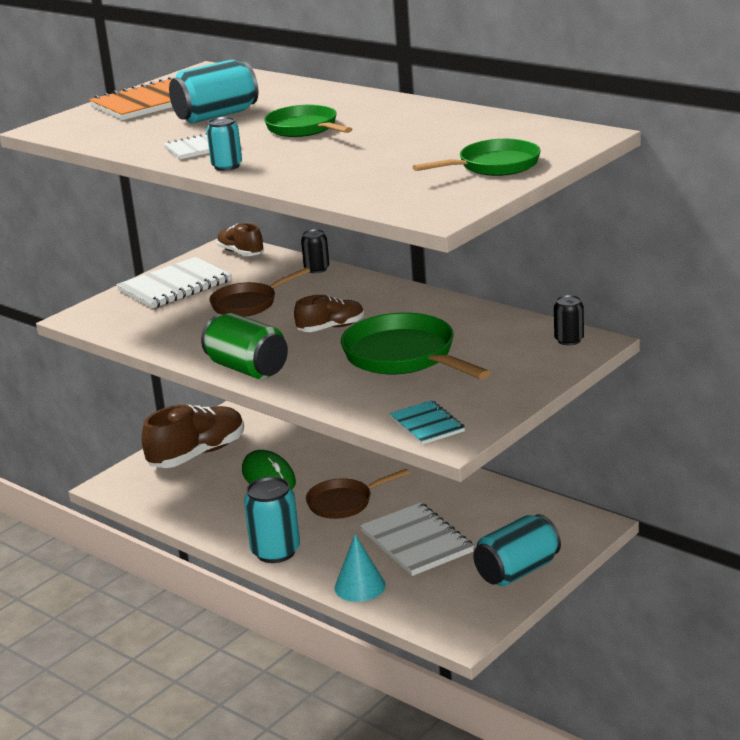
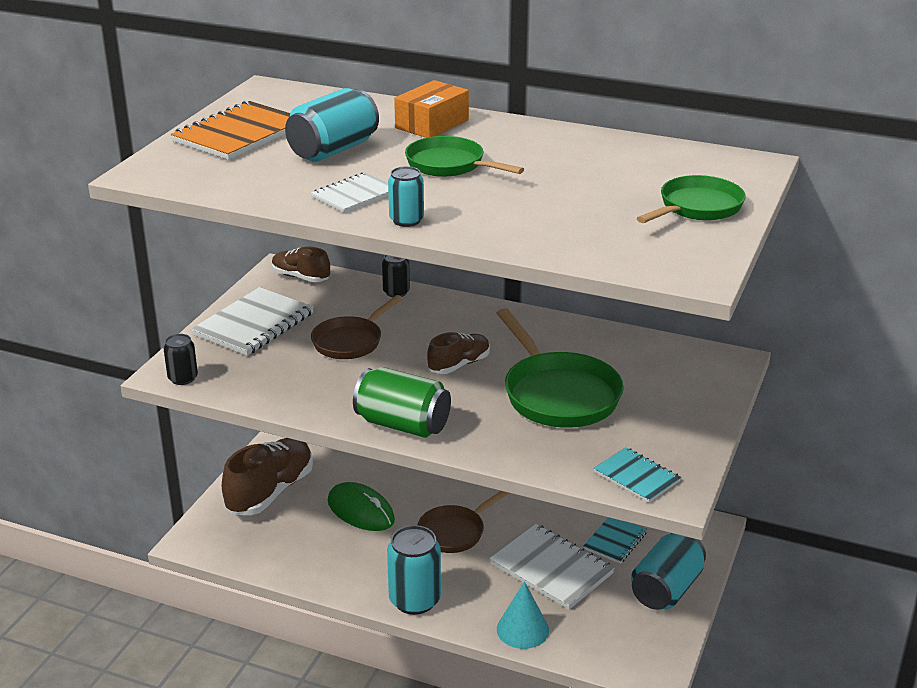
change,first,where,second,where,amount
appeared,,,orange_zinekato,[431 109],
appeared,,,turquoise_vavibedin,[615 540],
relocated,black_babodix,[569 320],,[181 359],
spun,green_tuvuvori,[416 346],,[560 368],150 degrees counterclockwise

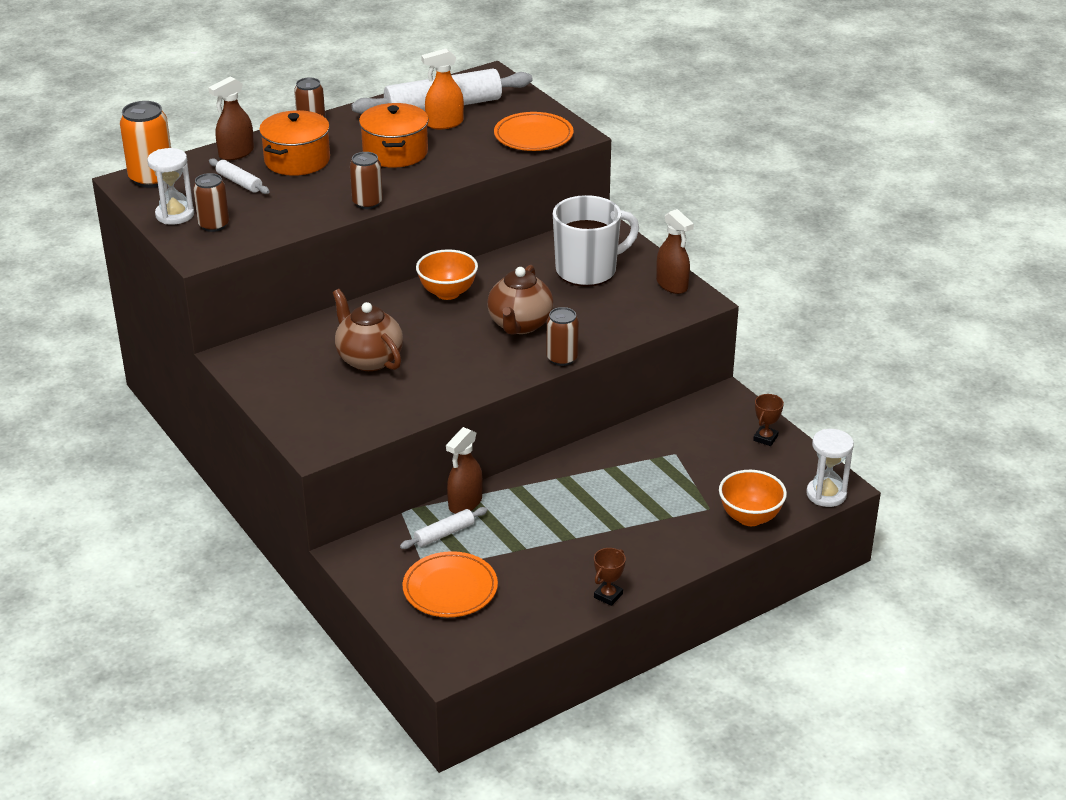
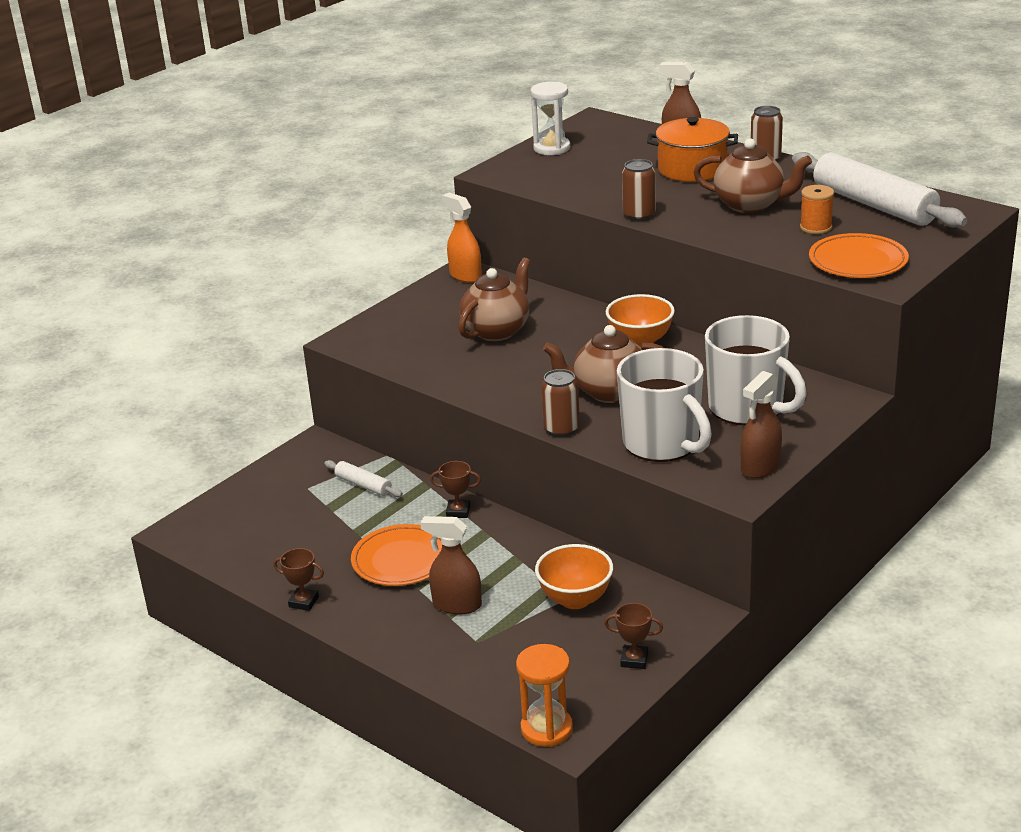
change,first,where,second,where,amount
missing,orange_babodix,[145 144],,,
missing,brown_babodix,[211 202],,,
missing,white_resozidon,[239 176],,,
appeared,,,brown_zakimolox,[455 489],
appeared,,,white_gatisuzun,[664 405],
appeared,,,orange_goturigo,[817 209],
relocated,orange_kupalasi,[450 584],,[396 555],
relocated,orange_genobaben,[442 89],,[462 238],
relocated,brown_genobaben,[464 470],,[451 565],
relocated,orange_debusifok,[753 498],,[574 576],
exchanged,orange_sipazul,[394 135],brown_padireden,[752 175],
colour,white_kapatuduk,[830 468],orange_kapatuduk,[544 695],

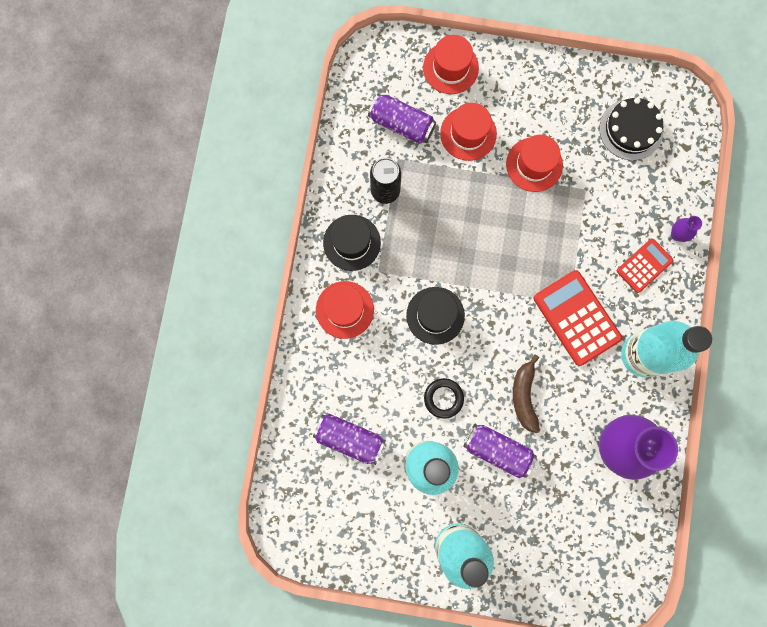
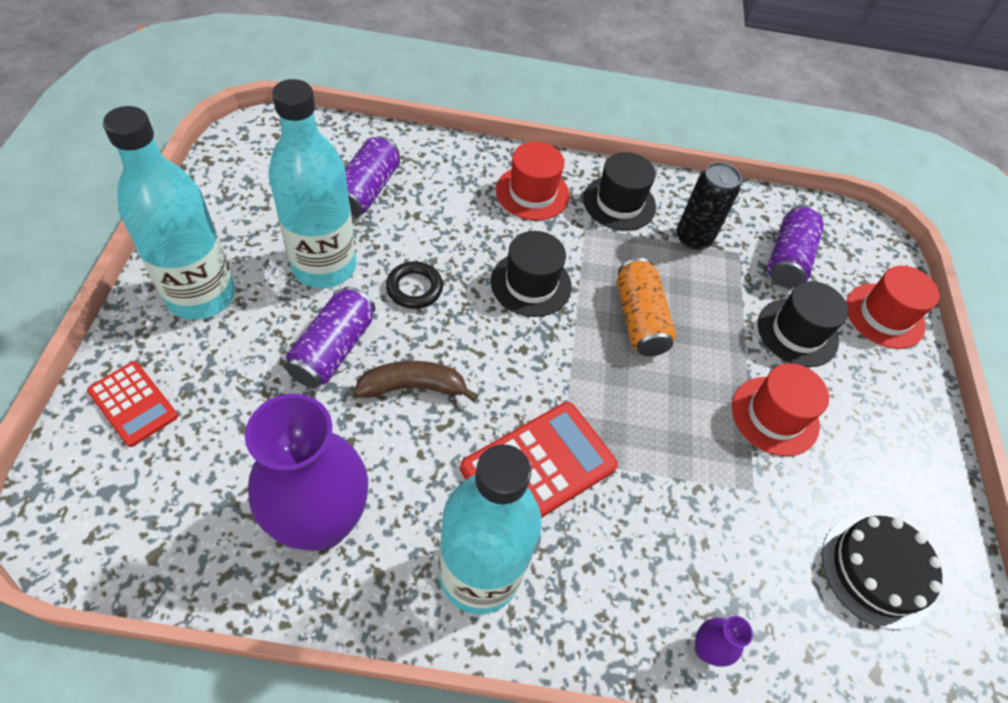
change,first,where,second,where,amount
appeared,,,orange_babodix,[646 307],
relocated,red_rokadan,[645 266],,[132 404],
colour,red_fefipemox,[468 132],black_fefipemox,[803 324],

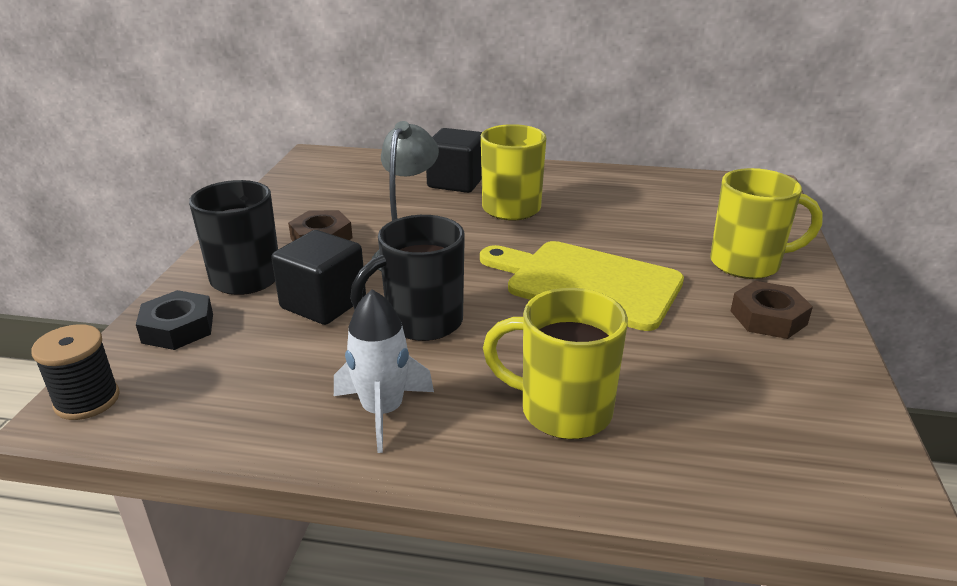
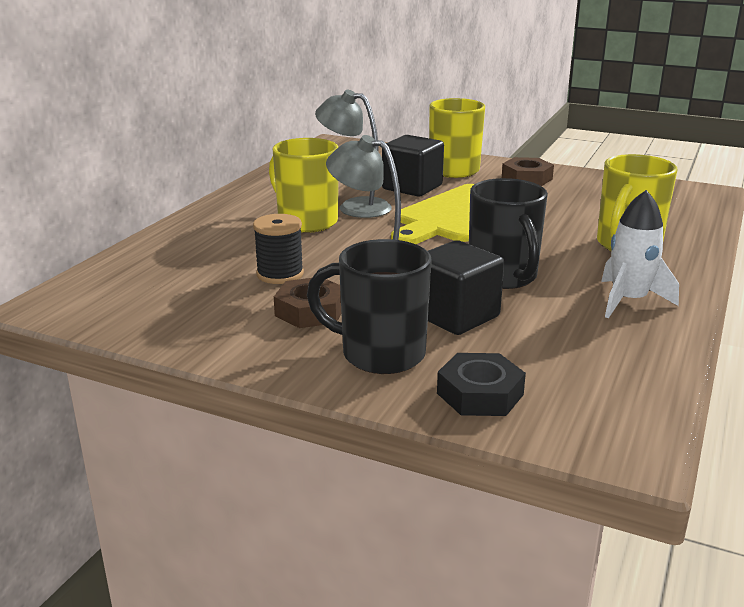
change,first,where,second,where,amount
appeared,,,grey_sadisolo,[353 154],
relocated,black_goturigo,[75 372],,[278 249],
relocated,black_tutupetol,[454 160],,[413 166],

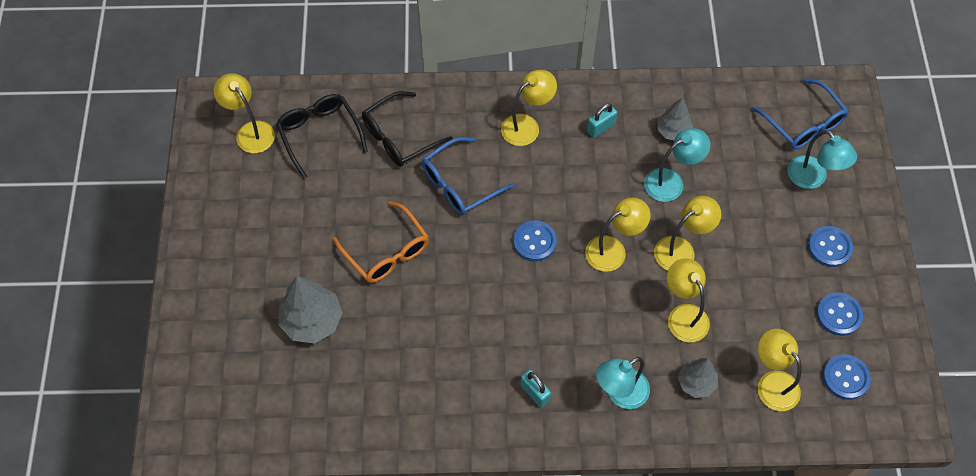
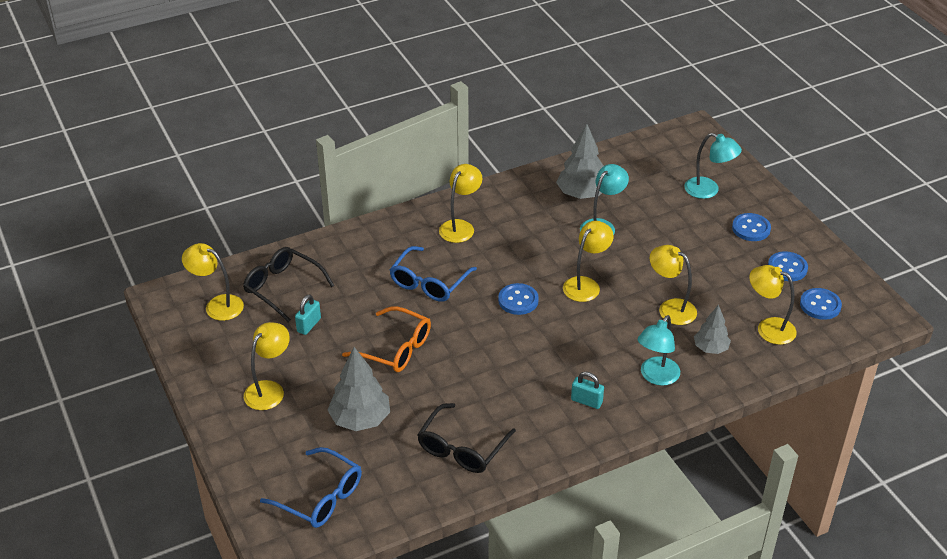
change,first,where,second,where,amount
relocated,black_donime,[407 129],,[466 438],
relocated,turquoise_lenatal,[602 120],,[308 314],
relocated,yellow_sadisolo,[687 233],,[267 366],
relocated,blue_donime,[800 113],,[311 487],
size,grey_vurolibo,[675 118],,[580 161],x1.62

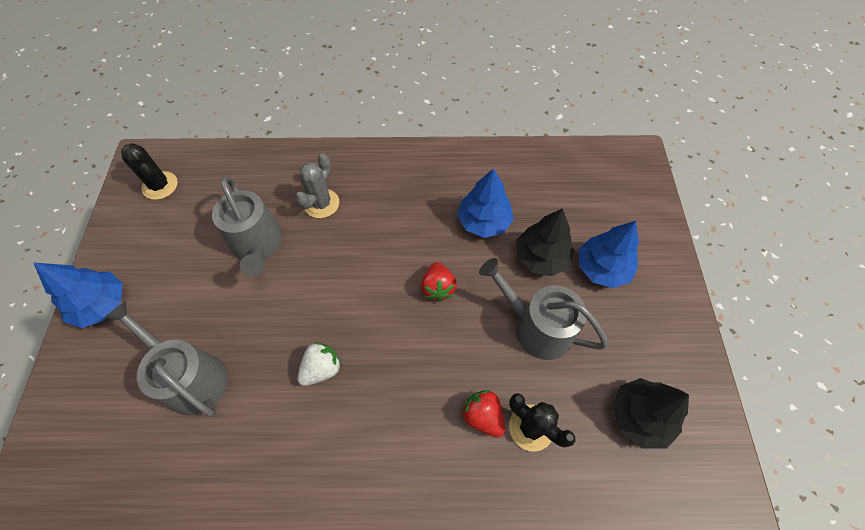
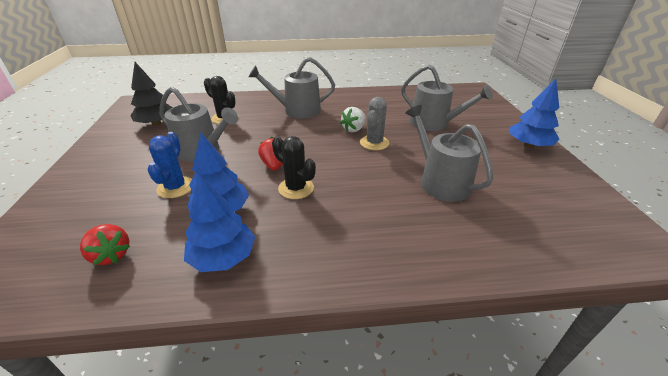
change,first,where,second,where,amount
appeared,,,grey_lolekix,[291 87],
relocated,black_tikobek,[149 171],,[294 167],
relocated,grey_tikobek,[317 186],,[374 123],
relocated,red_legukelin,[483 413],,[105 244],
relocated,blue_vurolibo,[609 254],,[219 223],
exchanged,black_vurolibo,[545 242],blue_tikobek,[170 165],

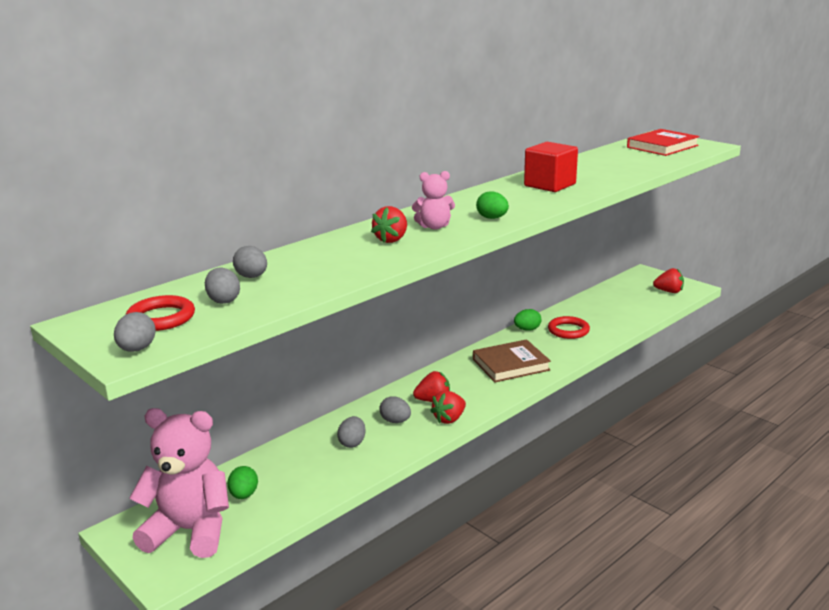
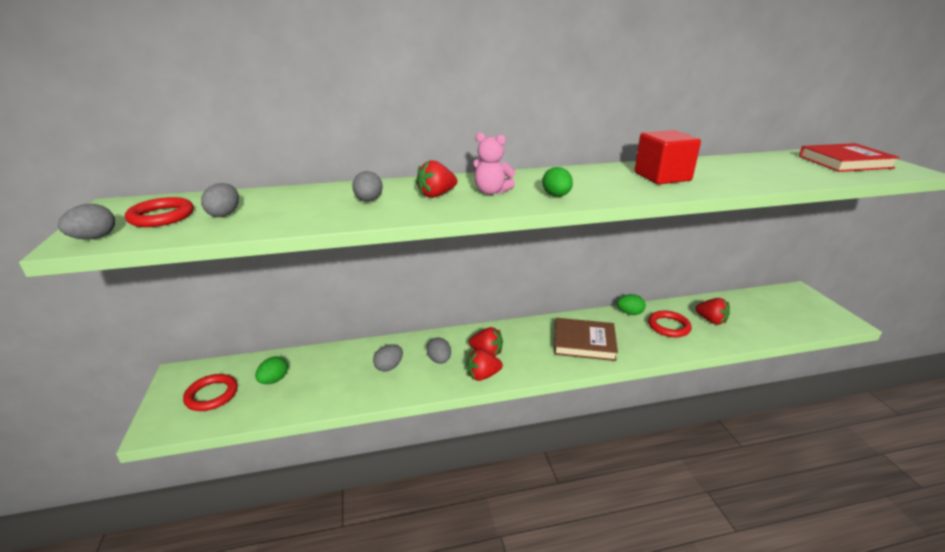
change,first,where,second,where,amount
relocated,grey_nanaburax,[250 262],,[367 186],
relocated,red_legukelin,[668 280],,[713 311],
exchanged,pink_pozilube,[179 483],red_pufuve,[210 392],

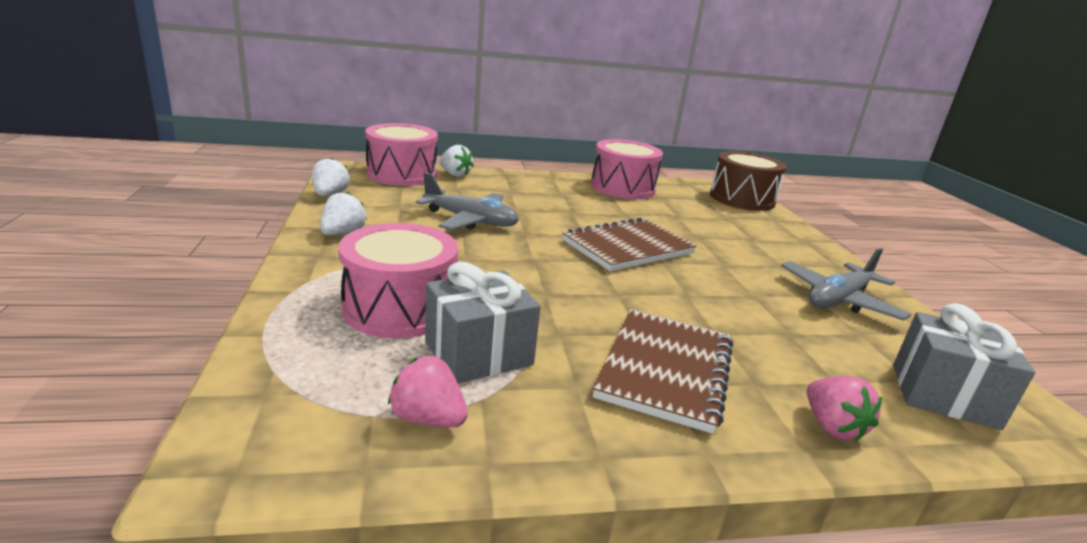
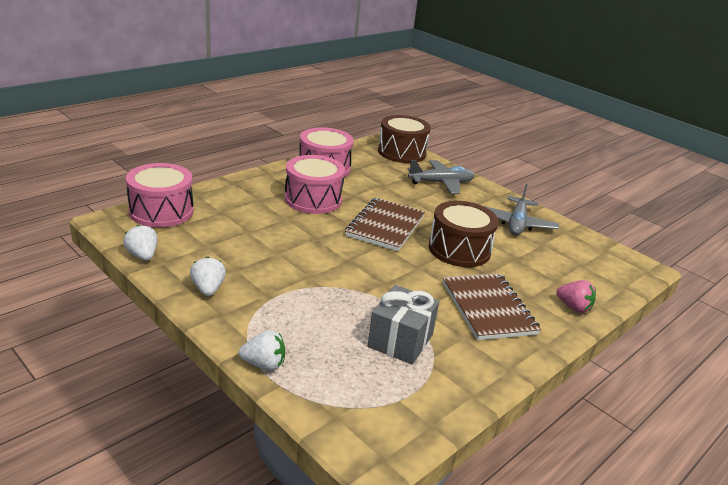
change,first,where,second,where,amount
missing,pink_legukelin,[428 391],,,
missing,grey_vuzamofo,[964 366],,,
appeared,,,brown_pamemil,[464 234],
relocated,pink_pamemil,[398 281],,[315 184],
relocated,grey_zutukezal,[467 201],,[441 177],
relocated,white_legukelin,[456 161],,[262 350],

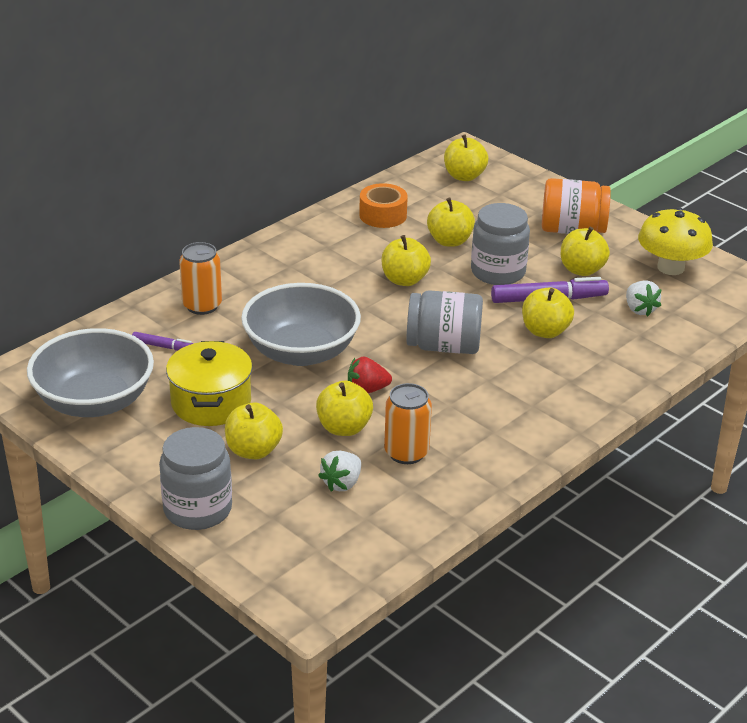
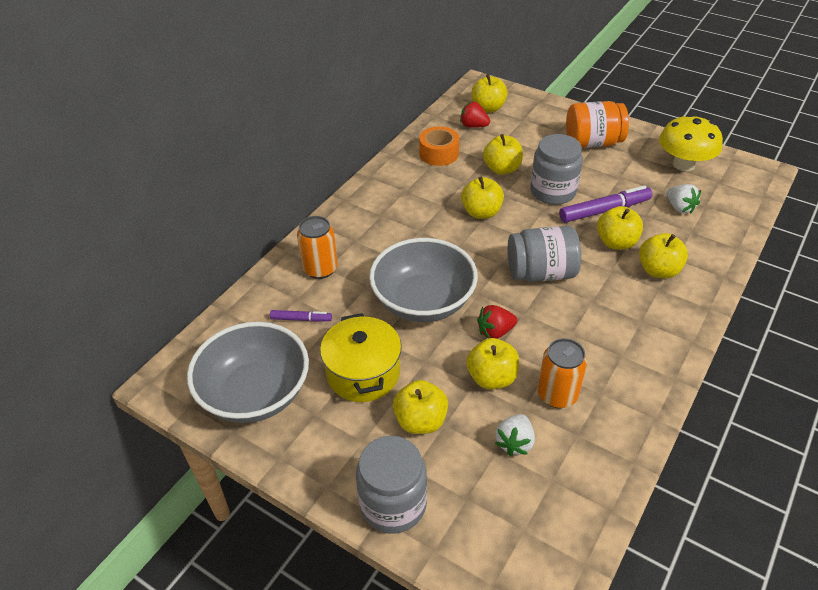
change,first,where,second,where,amount
appeared,,,red_legukelin,[475 115],
relocated,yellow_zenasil,[585 251],,[663 255],

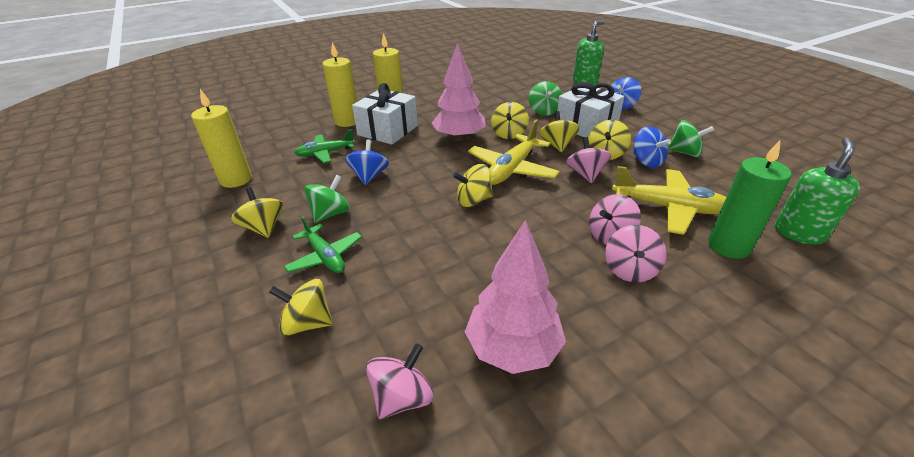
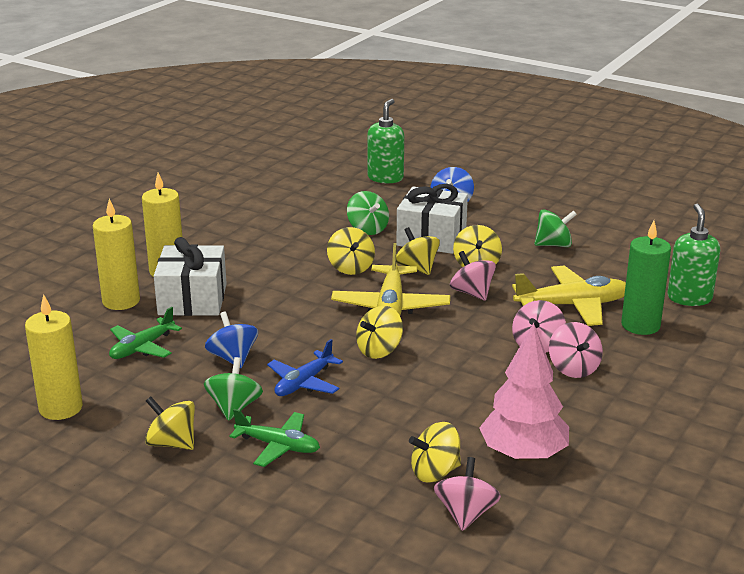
change,first,where,second,where,amount
missing,pink_vurolibo,[459 92],,,
missing,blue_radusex,[652 147],,,
appeared,,,blue_zutukezal,[305 367],
relocated,yellow_radusex,[301 307],,[435 452],

